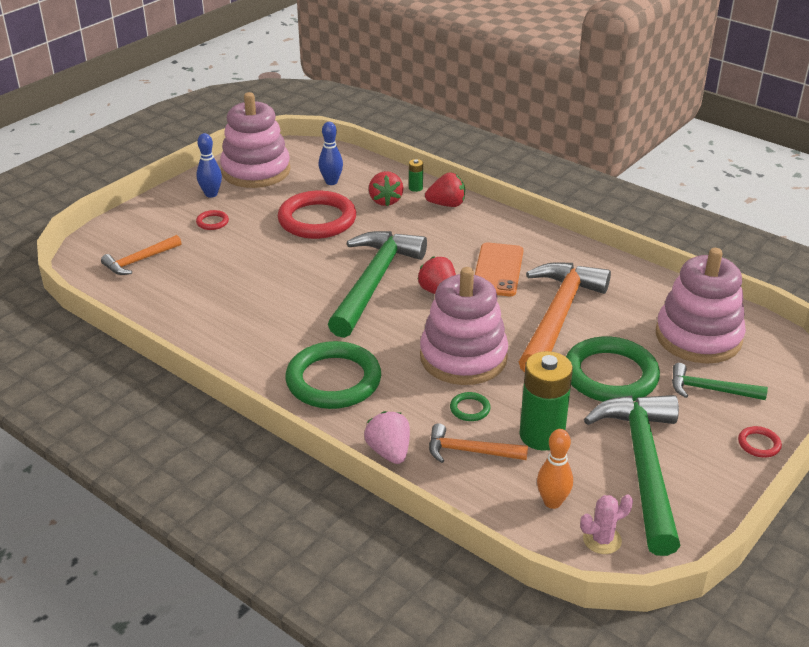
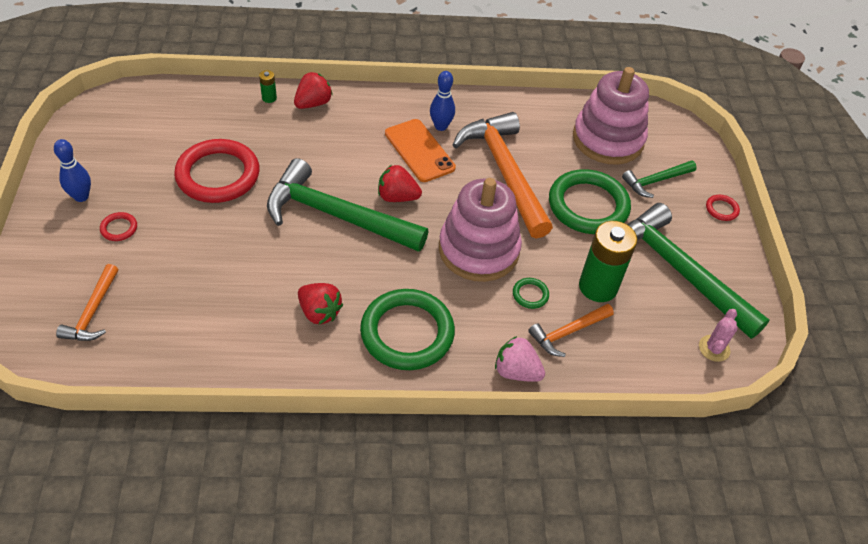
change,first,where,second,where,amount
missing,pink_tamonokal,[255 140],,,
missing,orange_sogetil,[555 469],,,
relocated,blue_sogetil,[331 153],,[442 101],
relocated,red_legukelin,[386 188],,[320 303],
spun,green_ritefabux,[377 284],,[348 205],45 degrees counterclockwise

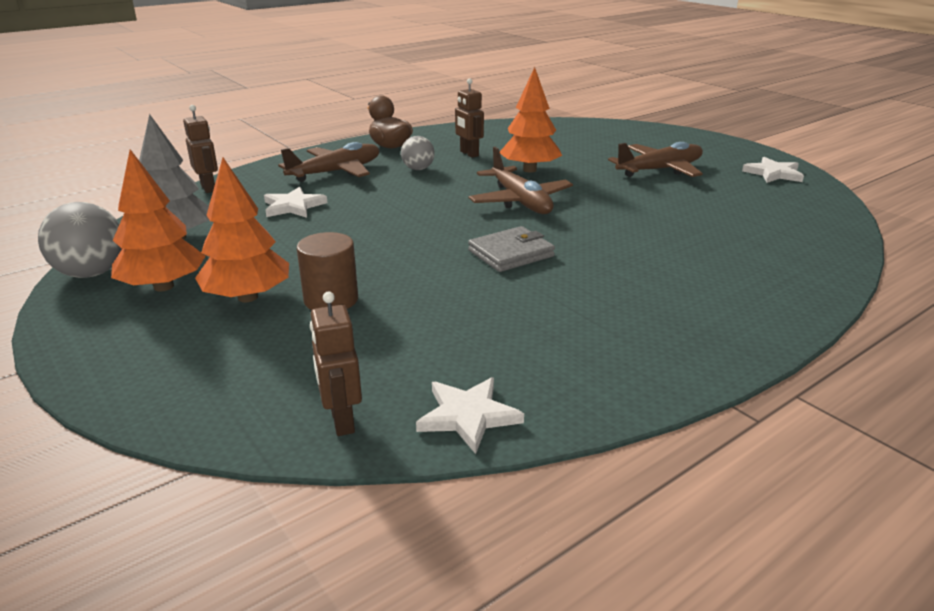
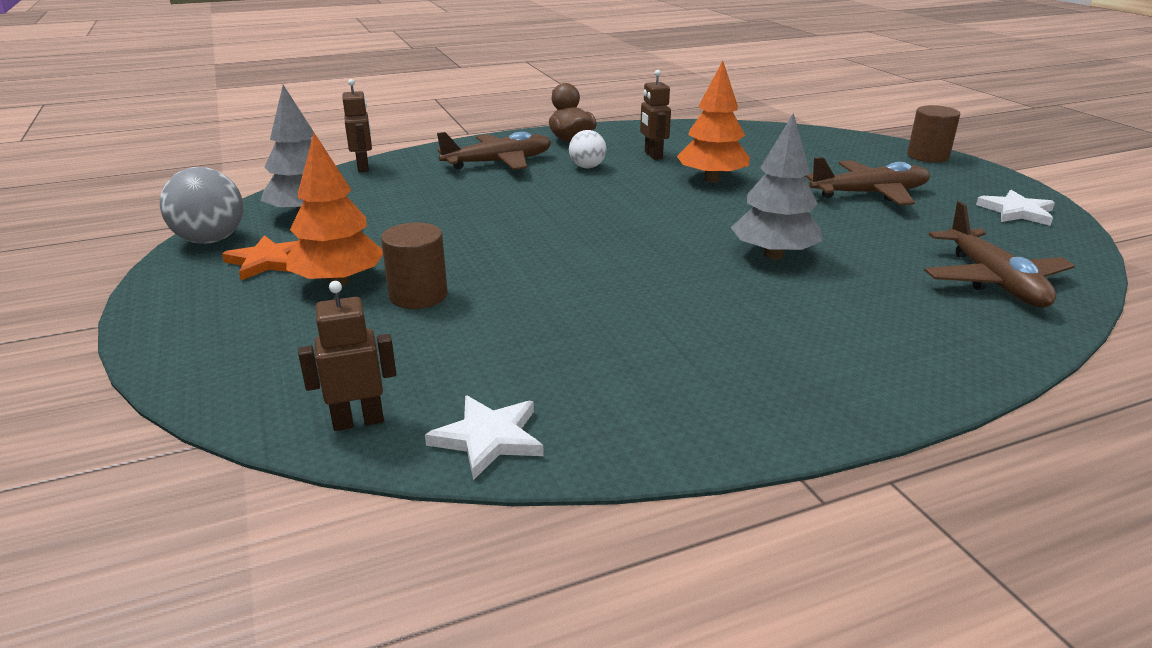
change,first,where,second,where,amount
missing,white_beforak,[295 202],,,
missing,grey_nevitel,[511 249],,,
appeared,,,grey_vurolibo,[777 186],
appeared,,,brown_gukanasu,[933 134],
relocated,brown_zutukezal,[521 180],,[999 254],
exchanged,orange_vurolibo,[158 220],orange_beforak,[259 257],
colour,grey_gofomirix,[418 153],white_gofomirix,[587 149],
spun,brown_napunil,[336 364],,[347 356],75 degrees clockwise

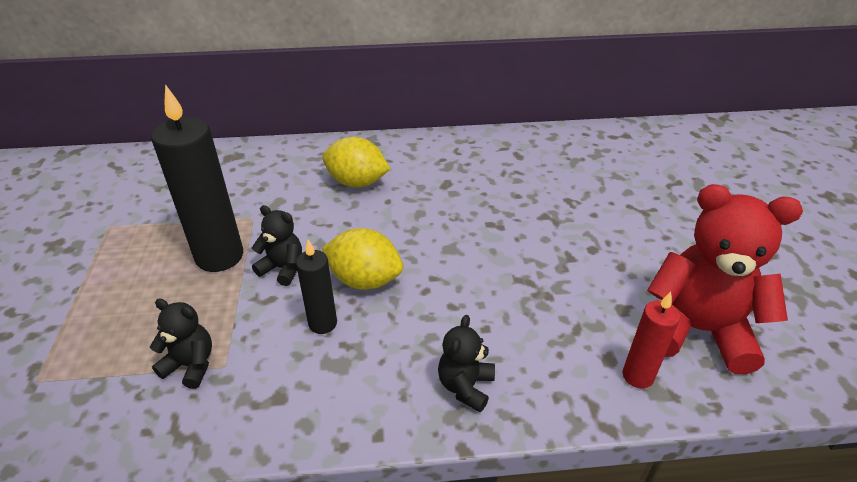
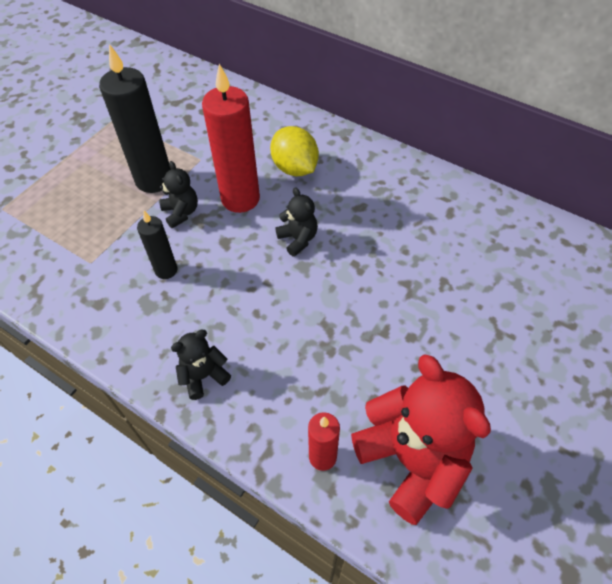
change,first,where,second,where,amount
missing,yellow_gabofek,[362 259],,,
appeared,,,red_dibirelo,[231 138],
relocated,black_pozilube,[181 343],,[296 222],

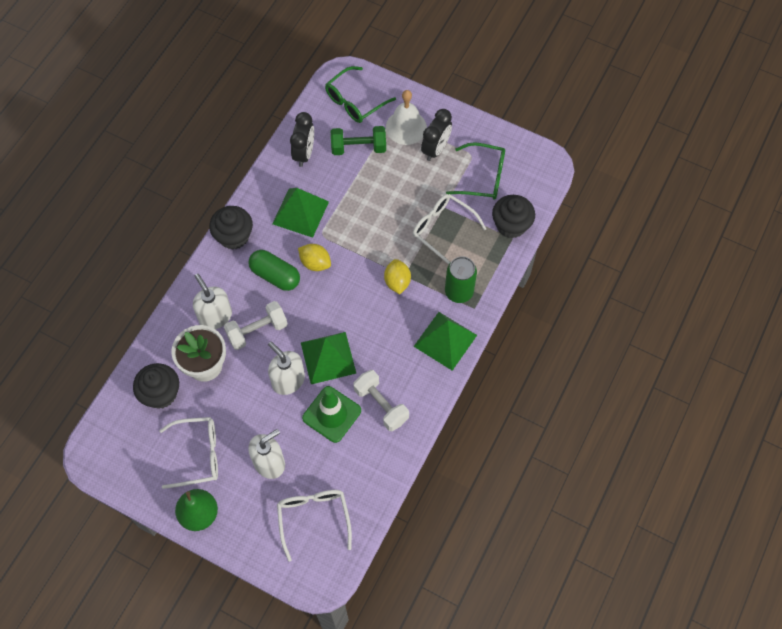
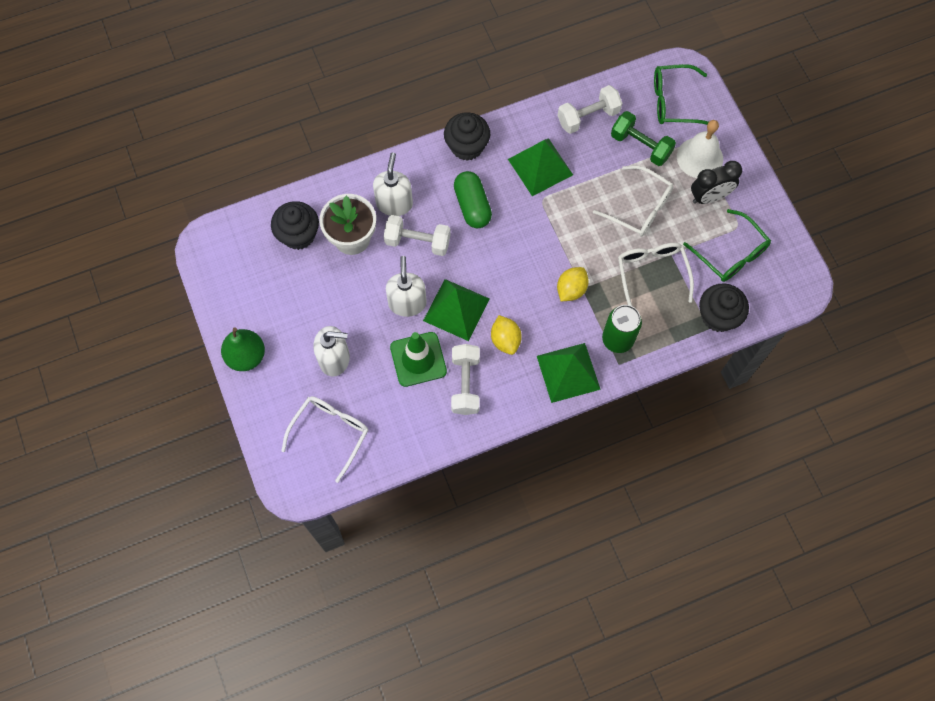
change,first,where,second,where,amount
relocated,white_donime,[188 453],,[633 200],
relocated,yellow_gabofek,[314 257],,[506 335],
exchanged,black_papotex,[302 139],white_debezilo,[590 109],

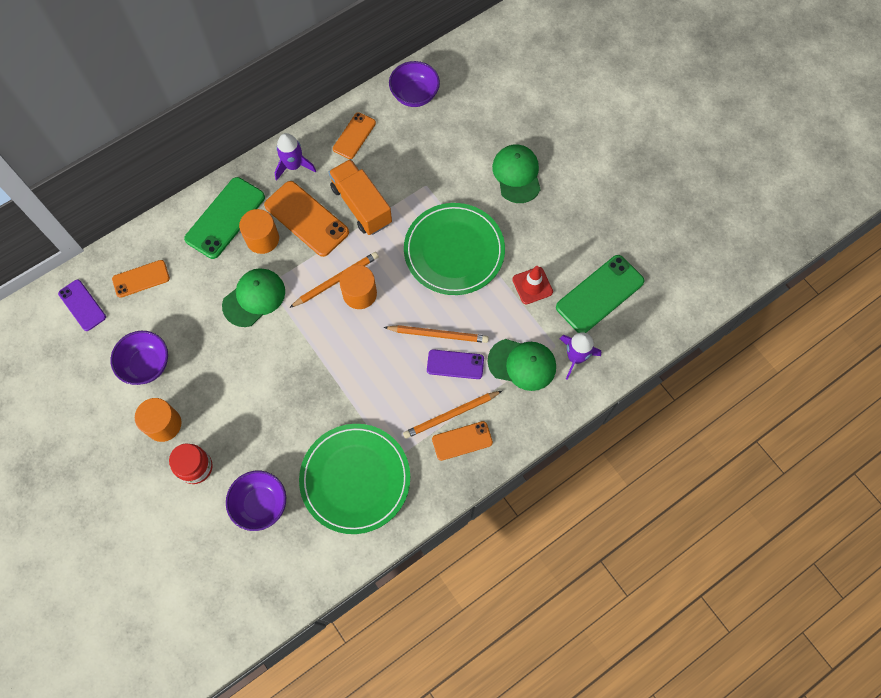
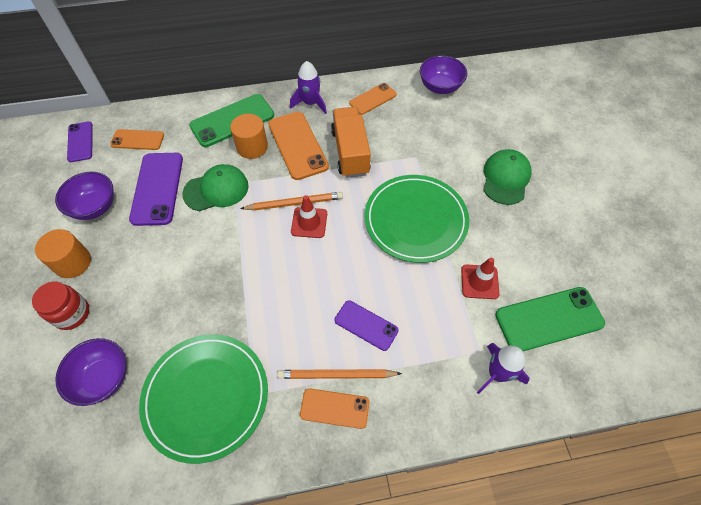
change,first,where,second,where,amount
missing,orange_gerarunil,[436 334],,,
missing,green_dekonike,[521 365],,,
appeared,,,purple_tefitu,[156 189],
exchanged,orange_gukanasu,[358 287],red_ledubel,[309 216],

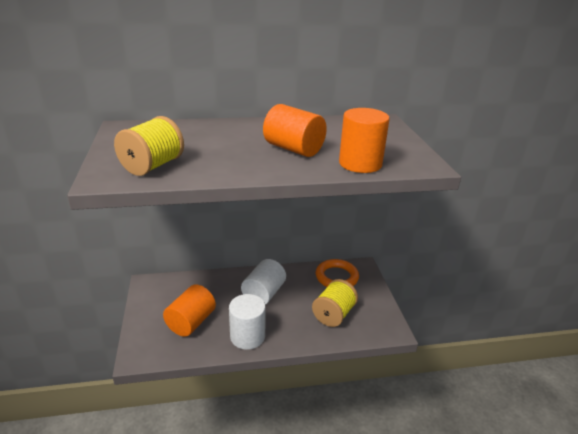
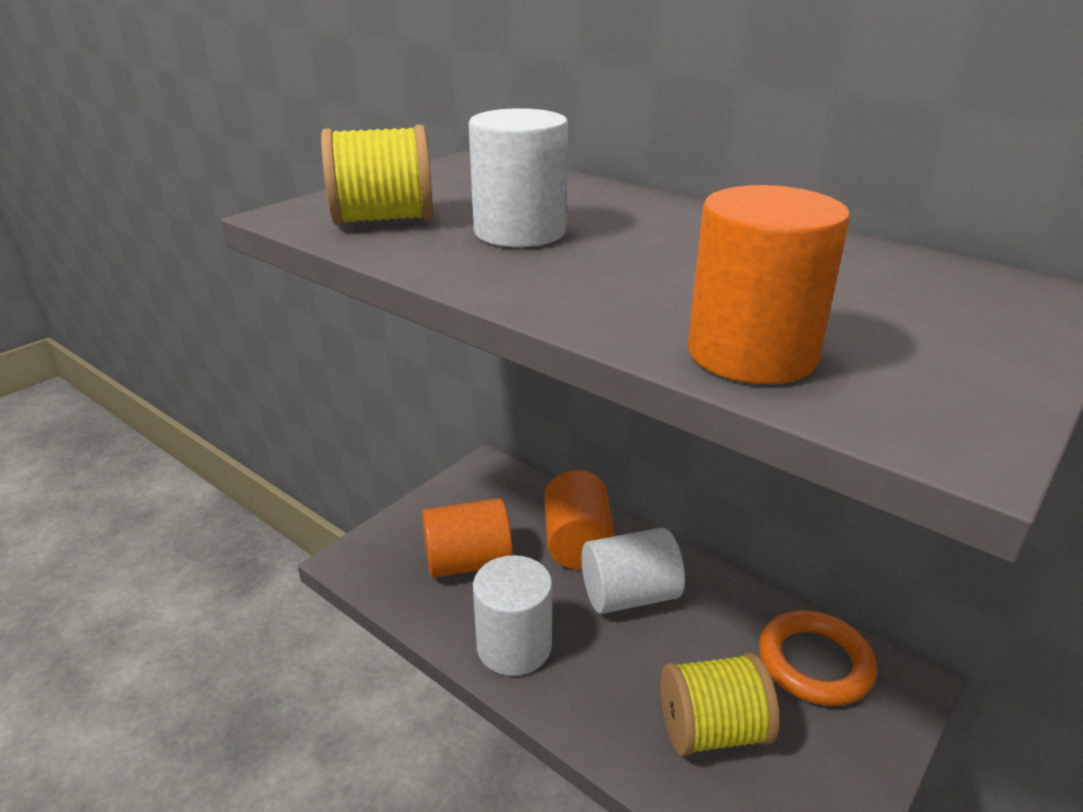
change,first,where,second,where,amount
appeared,,,white_gukanasu,[518 177],
relocated,orange_gukanasu,[295 130],,[579 520],

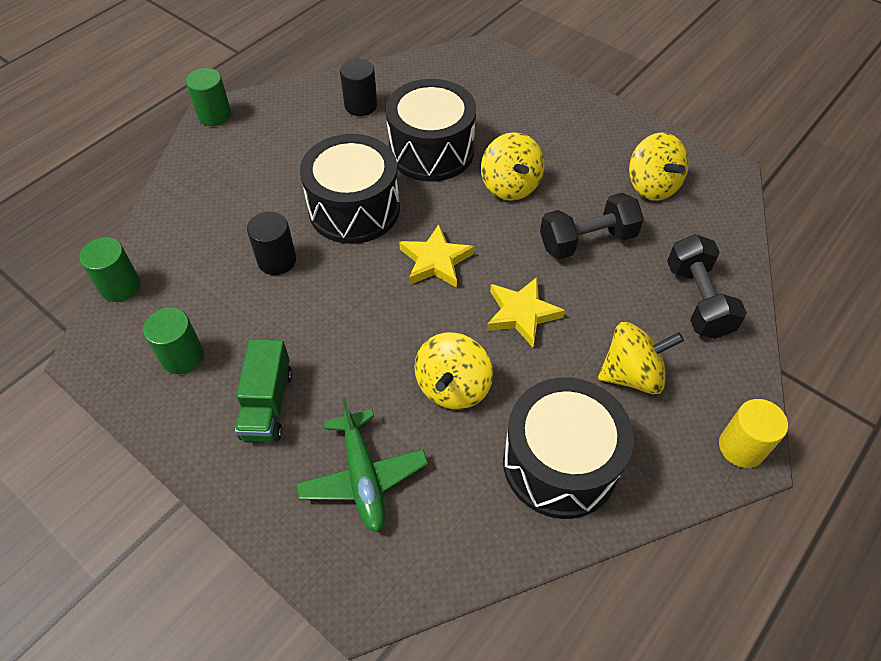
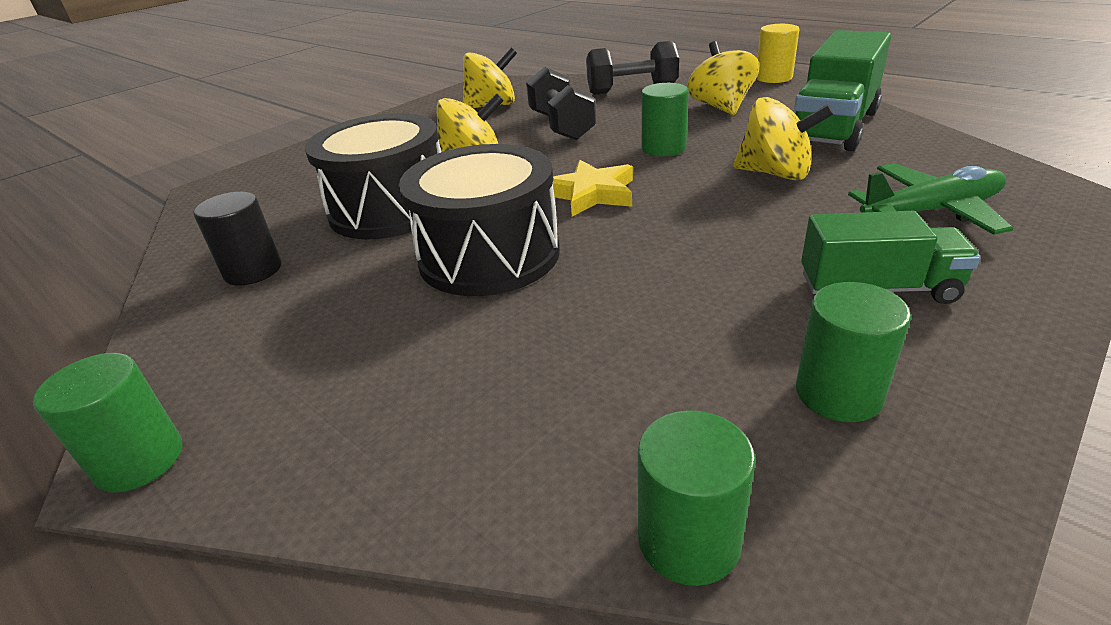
change,first,where,second,where,amount
missing,black_gukanasu,[271 243],,,
exchanged,yellow_beforak,[526 312],green_gukanasu,[665 119],
exchanged,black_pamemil,[568 448],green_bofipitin,[842 91],

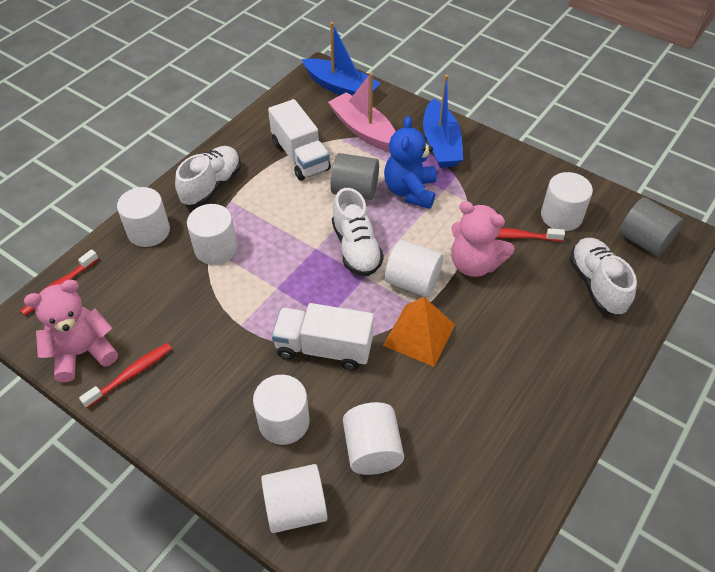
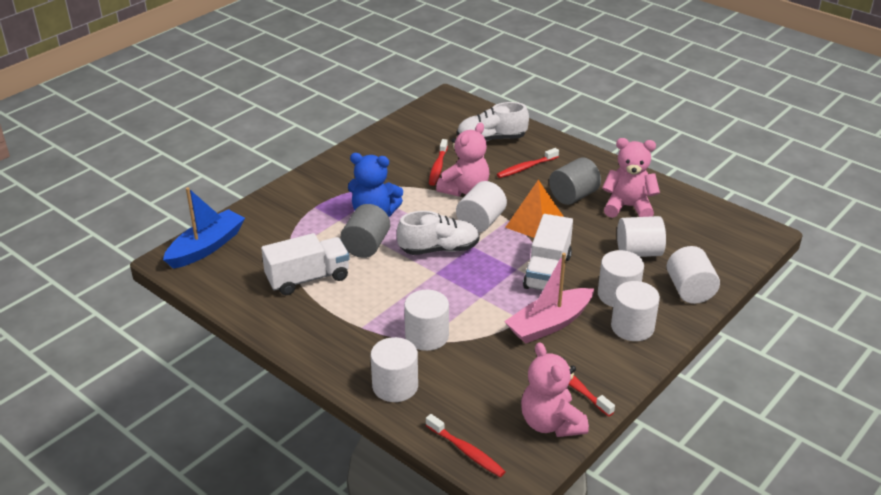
change,first,where,second,where,amount
missing,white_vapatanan,[208 176],,,
missing,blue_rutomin,[443 121],,,
appeared,,,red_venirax,[528 163],
appeared,,,pink_pozilube,[631 178],
relocated,pink_rutomin,[362 111],,[549 298],
relocated,white_gukanasu,[567 201],,[635 311],
relocated,grey_gukanasu,[651 226],,[575 181],

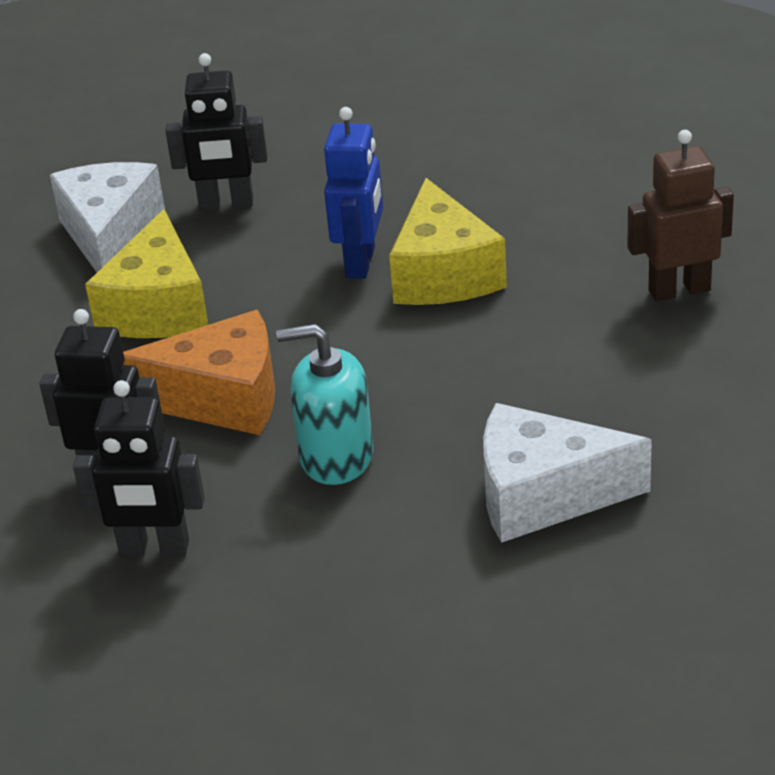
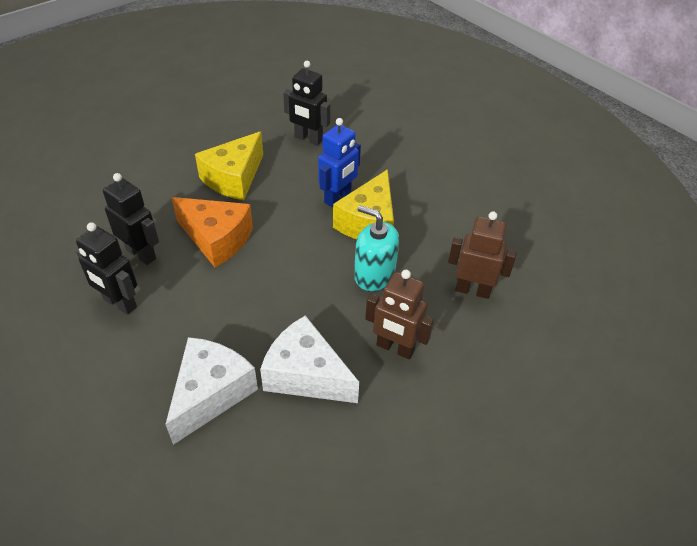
change,first,where,second,where,amount
appeared,,,brown_napunil,[399 314],
relocated,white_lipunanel,[107 217],,[211 391],
relocated,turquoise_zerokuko,[324 404],,[376 248],

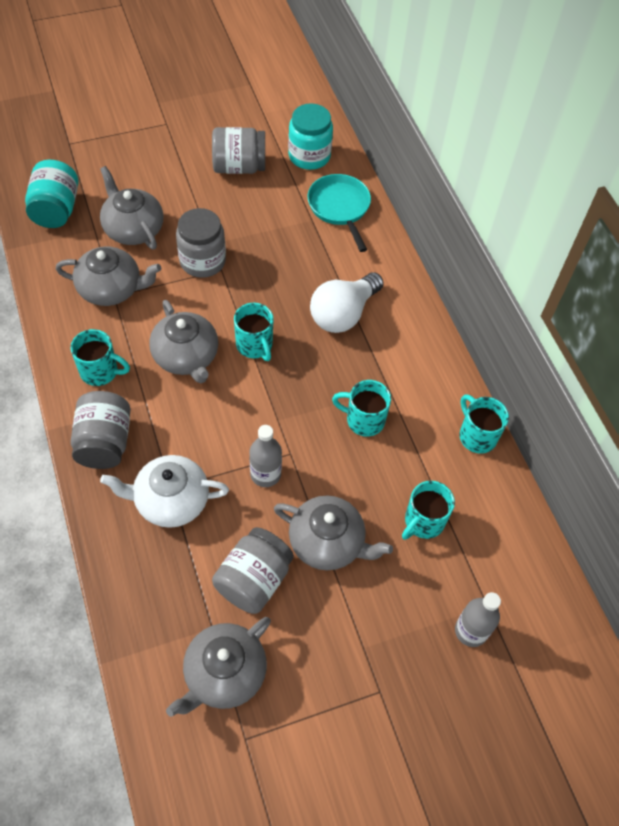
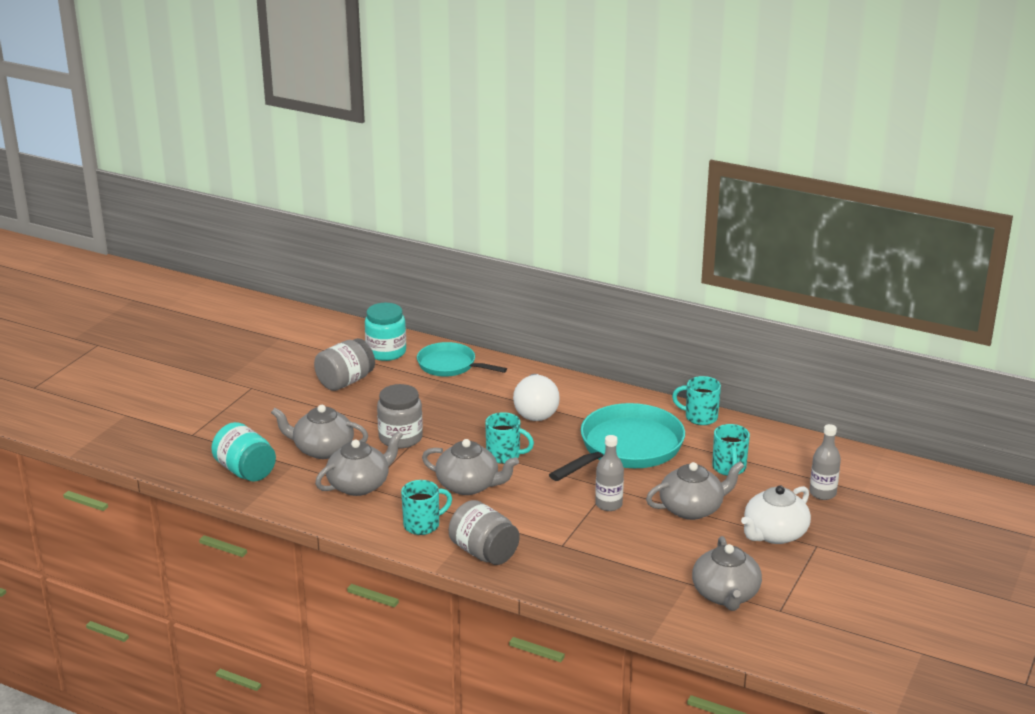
change,first,where,second,where,amount
missing,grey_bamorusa,[253 570],,,
relocated,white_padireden,[164 491],,[776 514],
exchanged,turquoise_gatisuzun,[361 408],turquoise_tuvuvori,[617 442],

